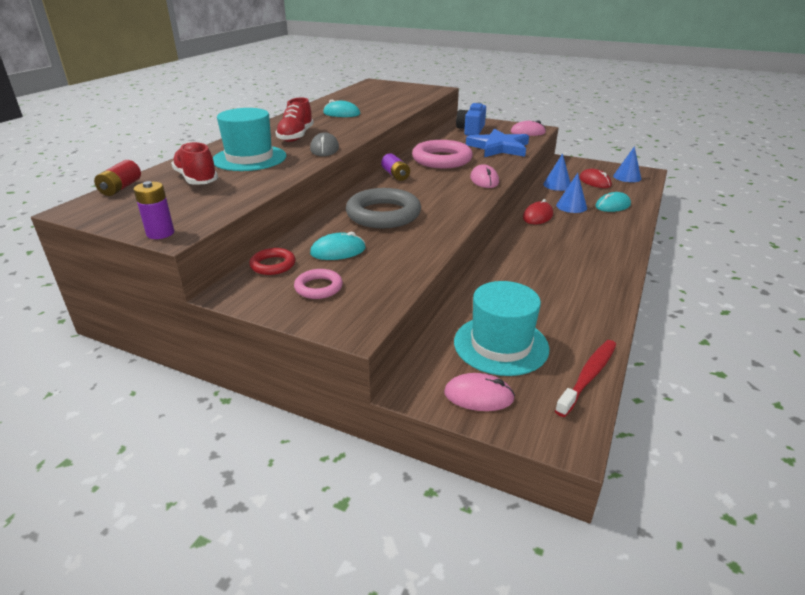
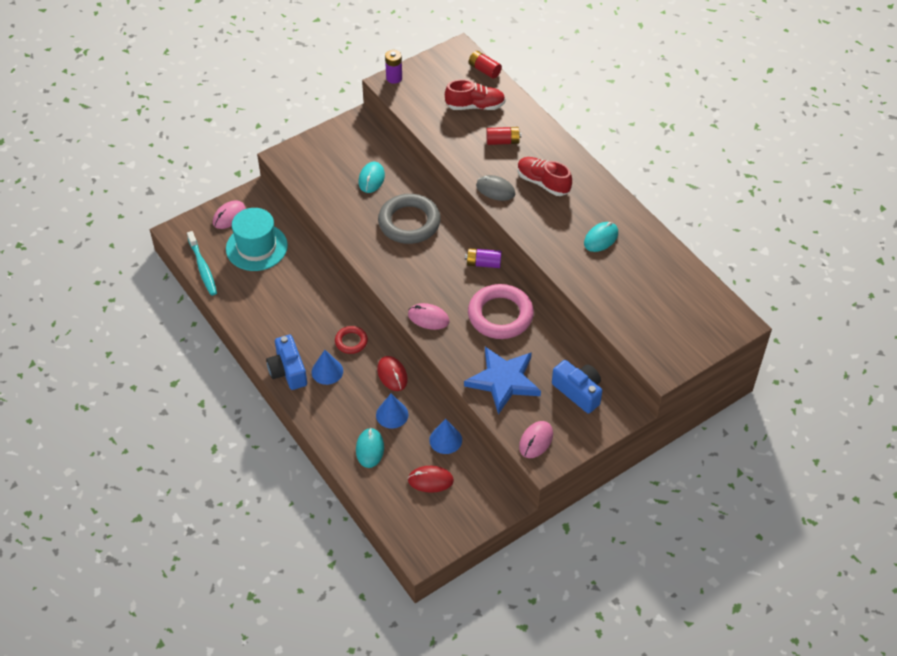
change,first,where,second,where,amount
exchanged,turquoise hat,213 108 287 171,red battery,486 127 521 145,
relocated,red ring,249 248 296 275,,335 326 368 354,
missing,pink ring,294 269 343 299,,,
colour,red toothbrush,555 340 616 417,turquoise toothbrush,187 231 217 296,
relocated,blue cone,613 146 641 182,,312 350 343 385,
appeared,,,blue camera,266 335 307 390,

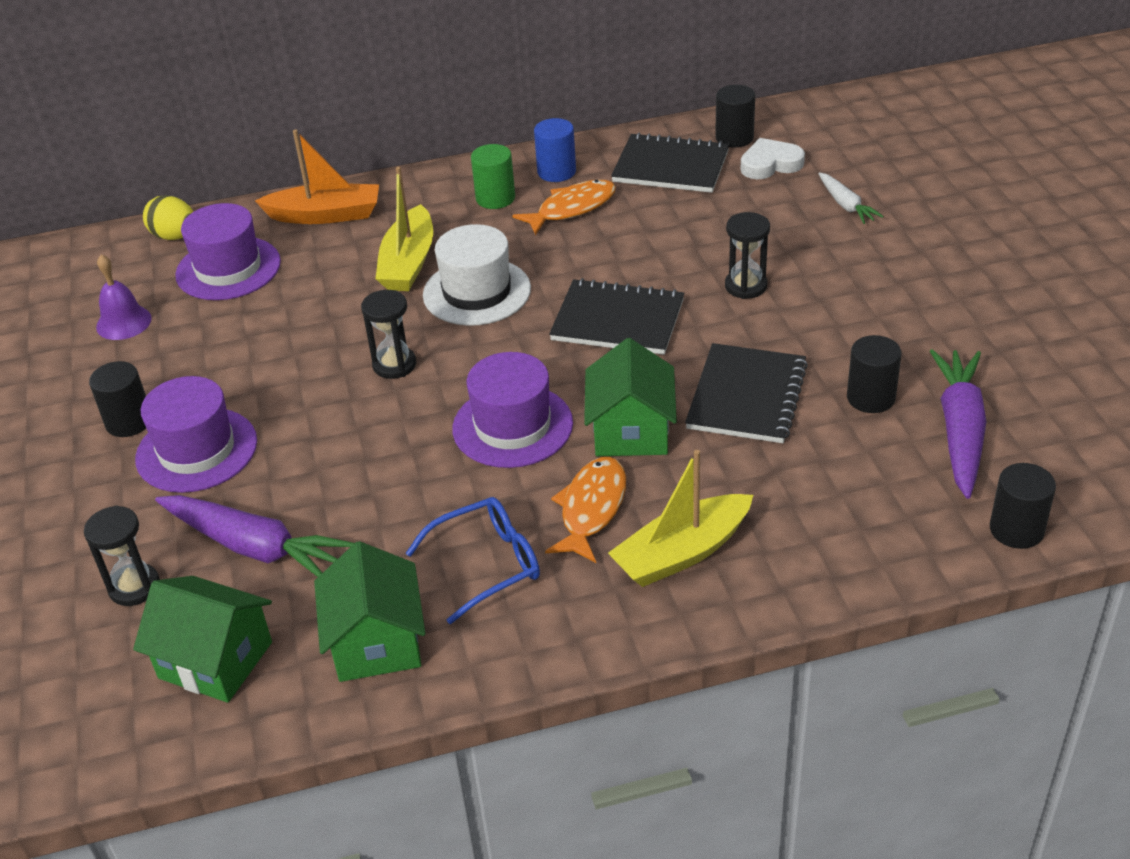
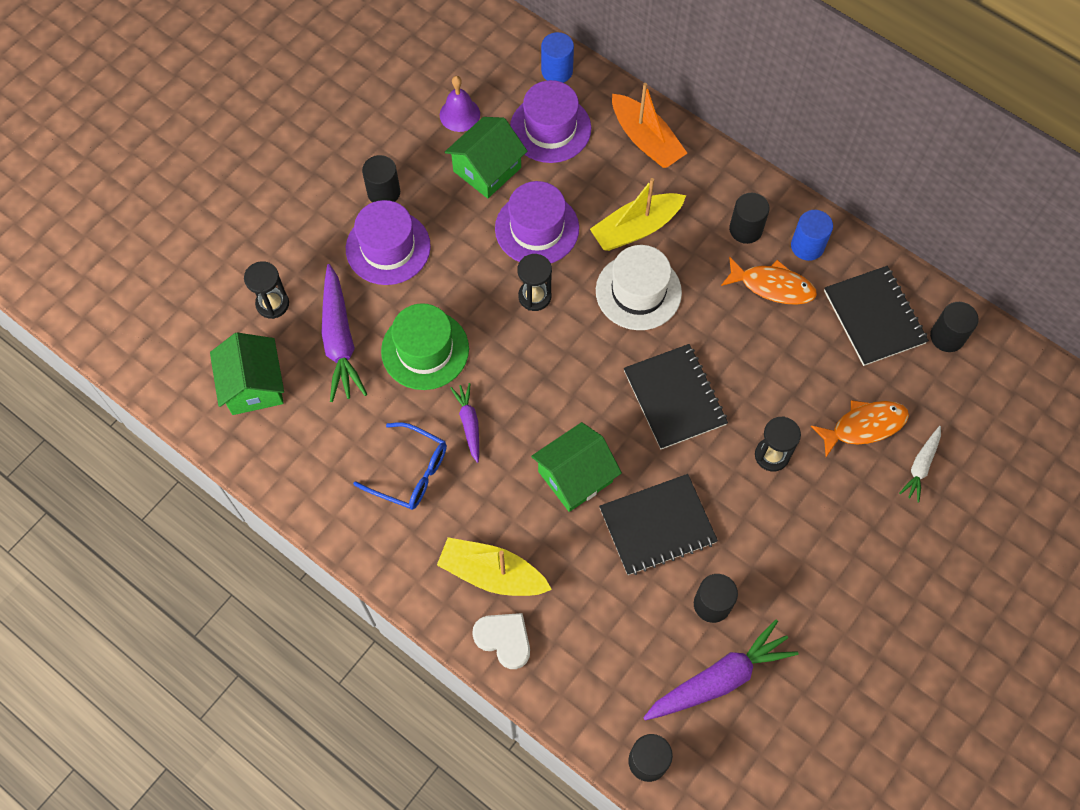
change,first,where,second,where,amount
exchanged,yellow egg,143 195 194 240,blue cylinder,541 32 574 83,
relocated,green house,314 541 425 682,,445 117 527 199,
relocated,purple hat,452 352 573 468,,495 181 579 263,
colour,green cylinder,471 144 515 209,black cylinder,729 193 770 244,
relocated,orange fish,545 457 626 563,,811 400 909 457,
relocated,white heart,741 138 805 179,,472 613 530 669,
appeared,,,green hat,381 303 469 390,
appeared,,,purple carrot,450 383 479 463,

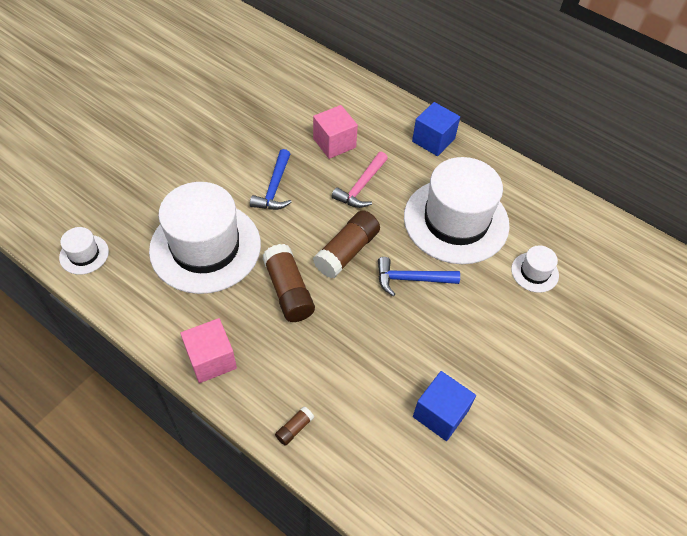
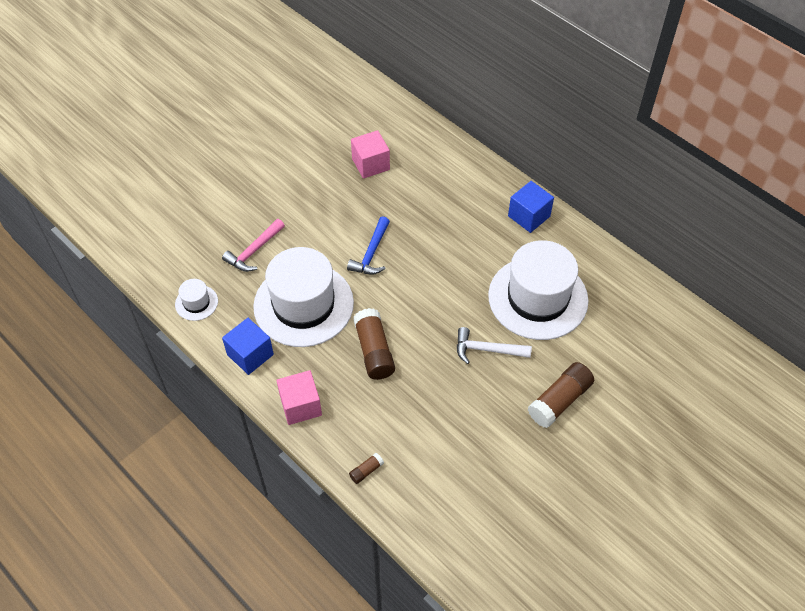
change,first,where,second,where,amount
relocated,pink cube,313 105 358 159,,351 130 390 179,
relocated,brown glue stick,313 210 380 278,,528 362 594 428,
relocated,pink hammer,332 152 388 208,,222 219 285 272,
colour,blue hammer,378 257 460 296,white hammer,457 327 532 364,
relocated,blue cube,413 371 476 441,,222 318 274 375,
missing,white hat,511 245 559 293,,,

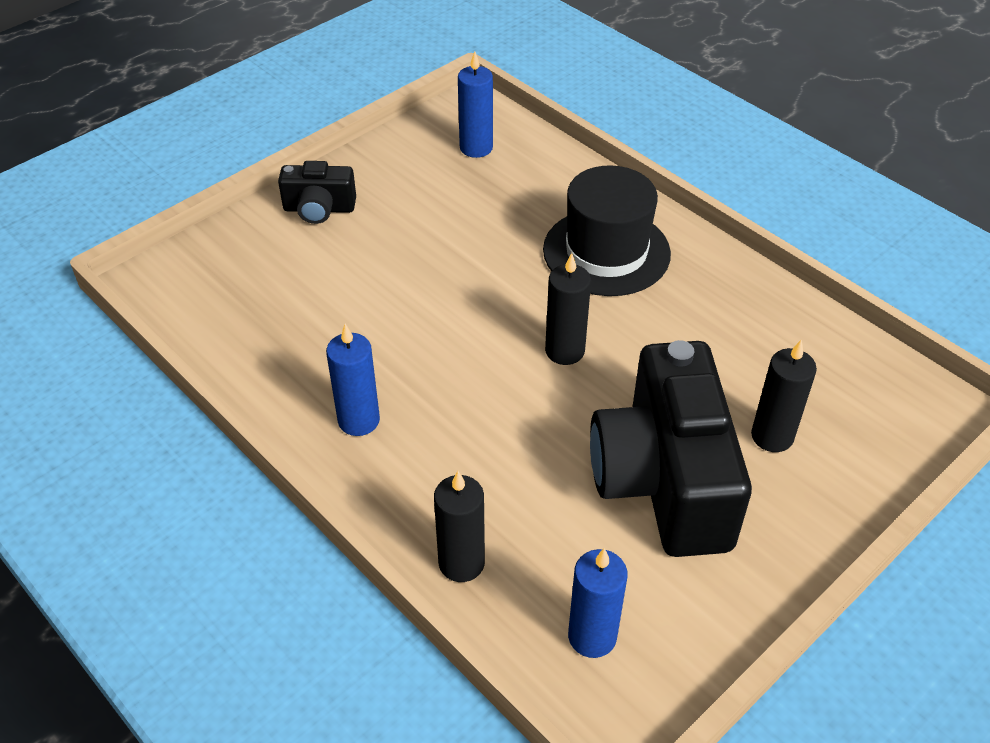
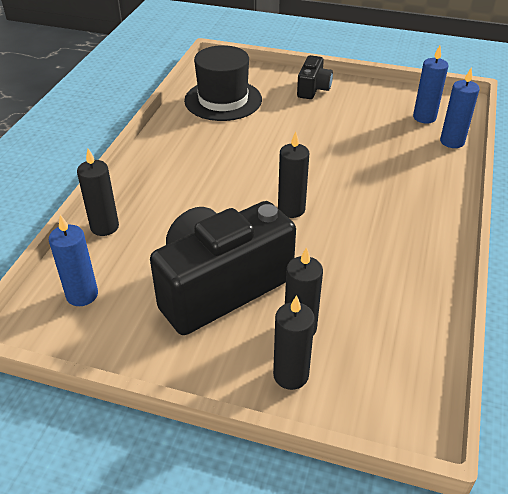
change,first,where,second,where,amount
spun,black camera,278 161 356 224,,297 55 333 99,135 degrees counterclockwise
relocated,blue candle,326 324 380 436,,440 68 480 148,
relocated,black hat,543 165 671 296,,184 45 262 121,
appeared,,,black candle,273 295 315 390,

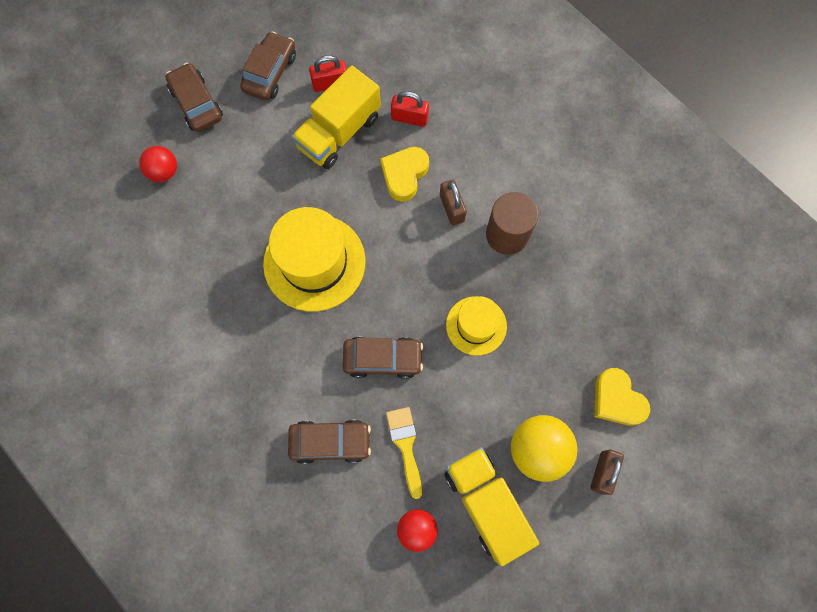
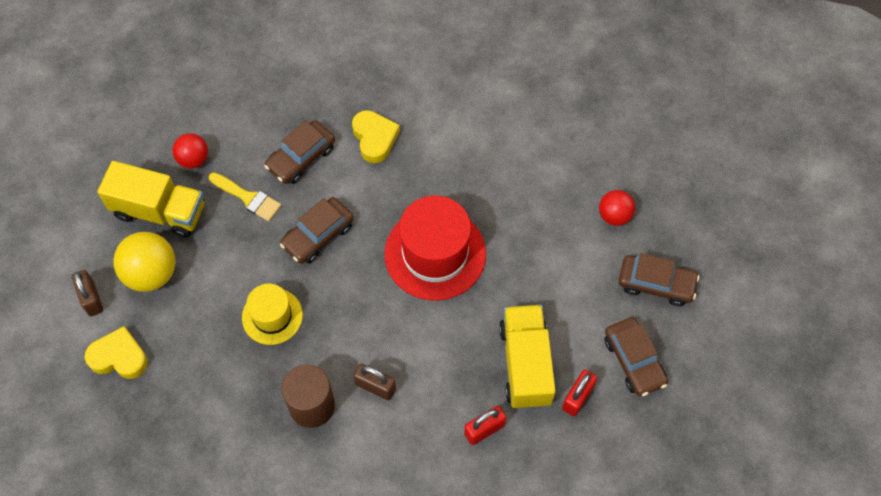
change,first,where,second,where,amount
colour,yellow hat,263 207 365 312,red hat,384 196 486 300,
relocated,yellow heart,380 147 429 202,,352 110 400 163,

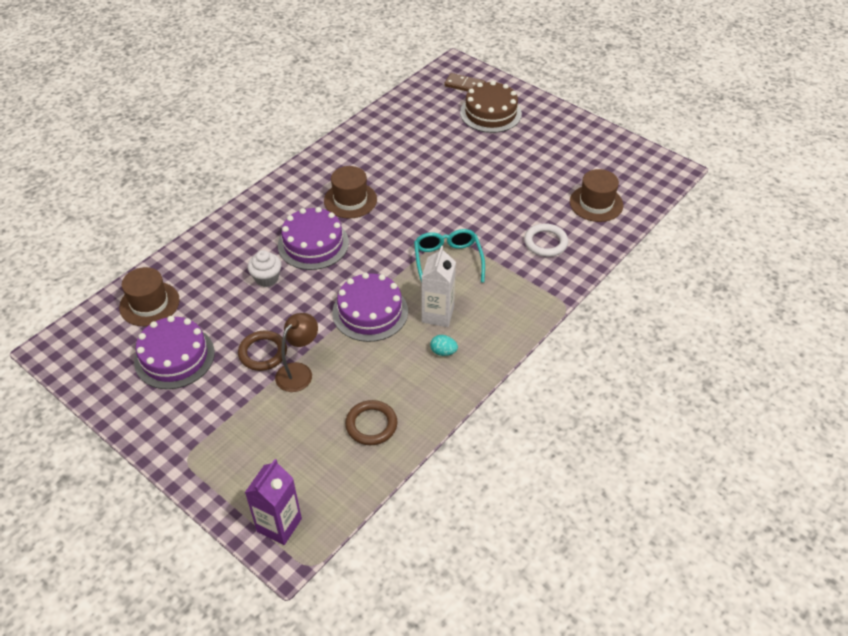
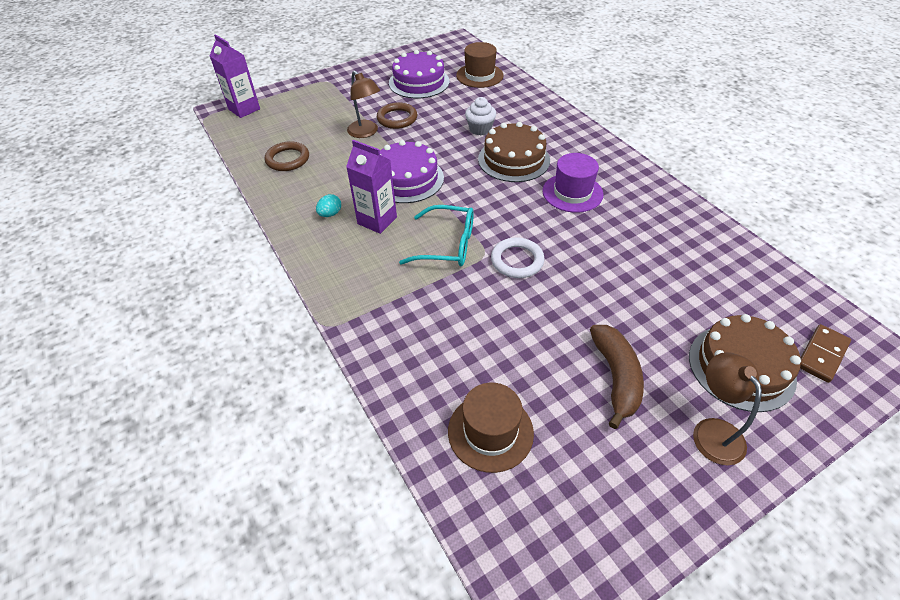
change,first,where,second,where,amount
colour,purple cake,278 207 349 270,brown cake,478 122 550 182,
colour,brown hat,324 166 377 219,purple hat,542 153 603 213,
colour,white carton,421 246 456 327,purple carton,346 140 397 234,
relocated,white ring,524 223 568 257,,491 237 545 278,
appeared,,,brown banana,590 325 644 429,
appeared,,,brown lamp,693 352 762 465,

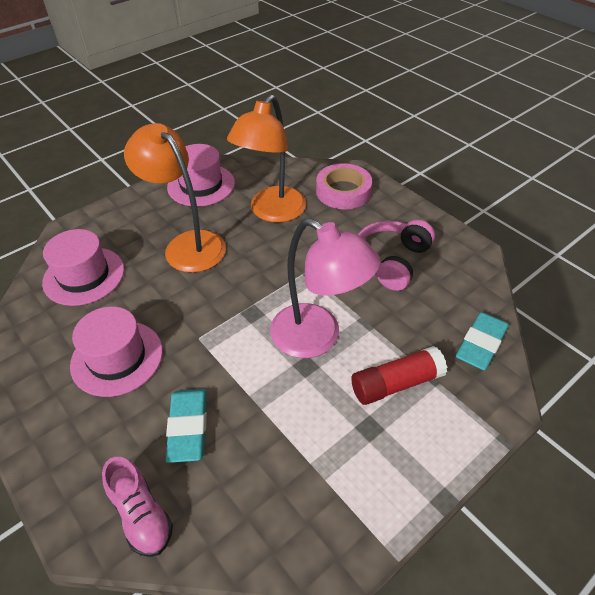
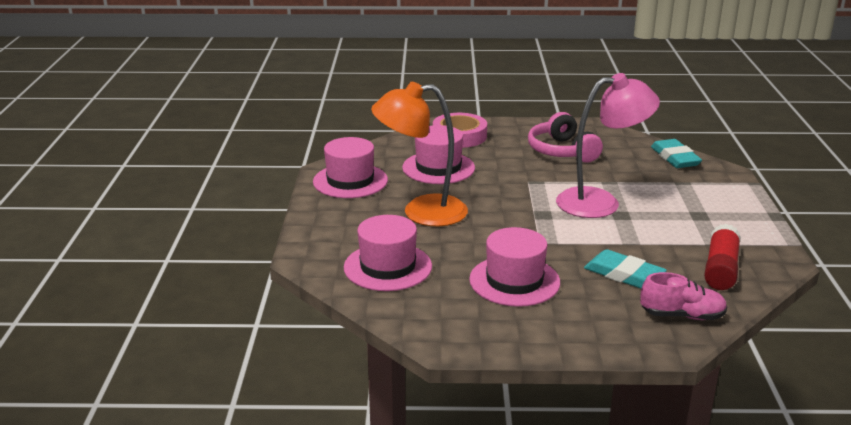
change,first,where,second,where,amount
exchanged,orange lamp,227 94 306 223,pink hat,402 125 475 184,
relocated,red glue stick,351 346 447 405,,704 224 741 290,

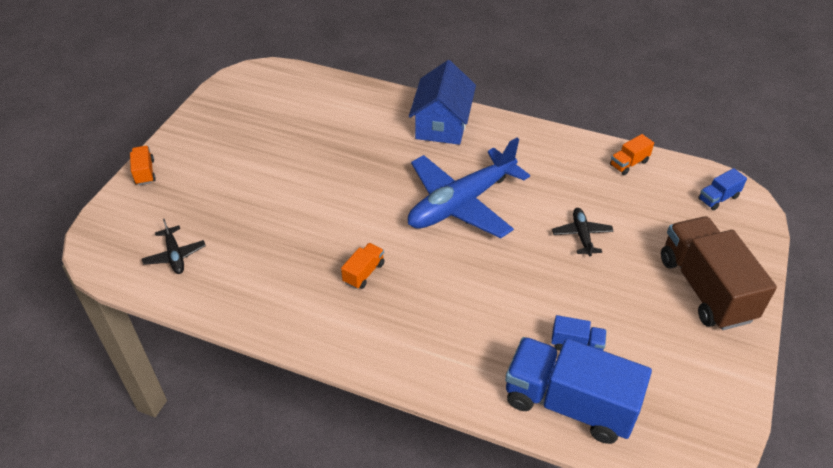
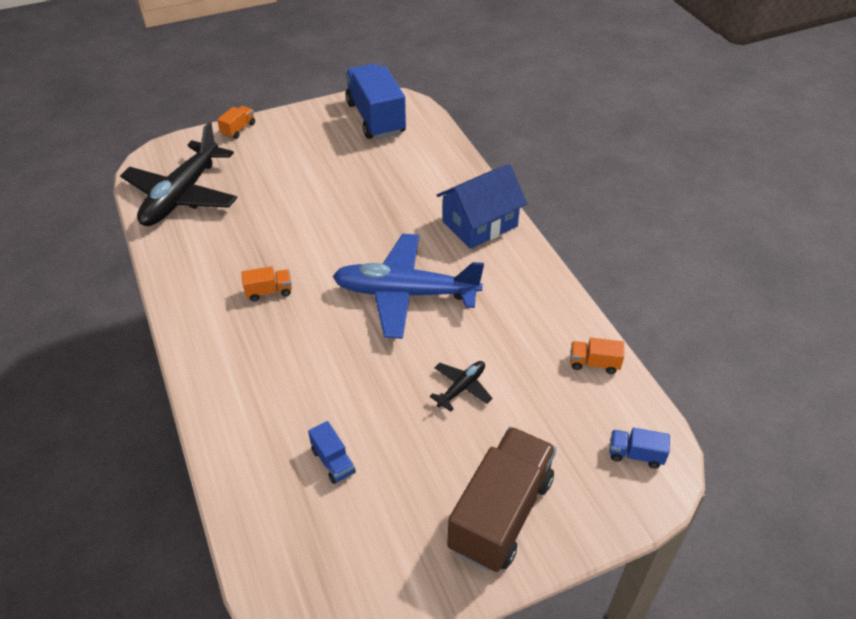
change,first,where,second,where,amount
size,black plane,142 219 206 274,,120 122 237 226,x2.29
relocated,blue truck,505 337 652 444,,345 64 406 139,

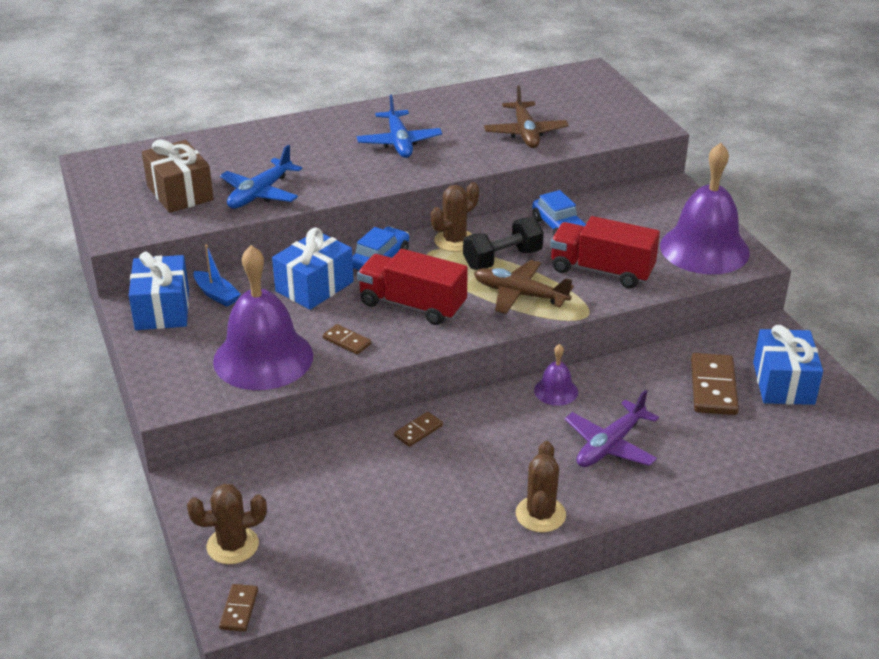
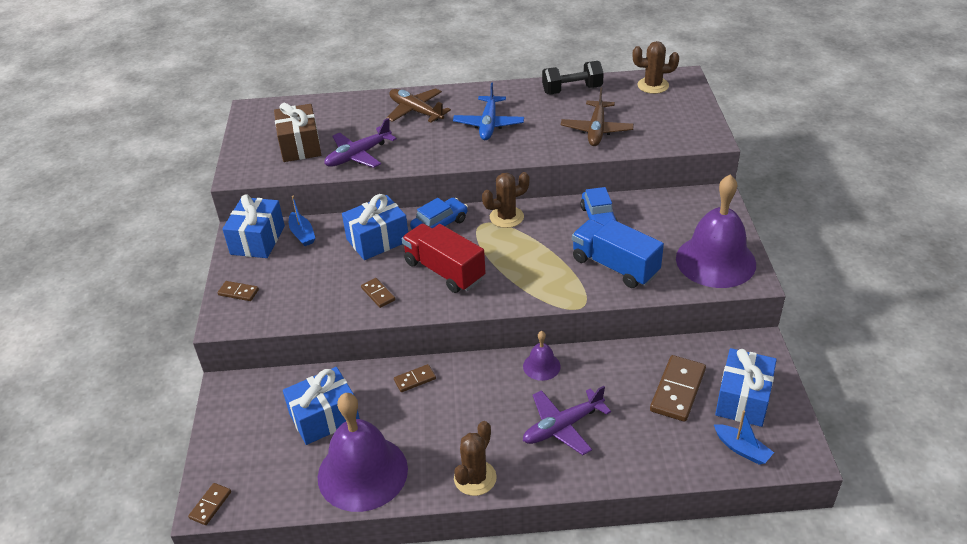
change,first,where,second,where,amount
relocated,brown cactus,187 484 267 564,,632 41 679 94,
relocated,purple bell,213 245 313 390,,318 393 408 512,
colour,blue plane,220 145 302 209,purple plane,324 118 397 168,
relocated,black dumbbell,463 217 544 270,,542 61 604 94,
relocated,brown plane,474 260 574 314,,387 88 451 122,
colour,red truck,550 216 660 288,blue truck,572 219 664 288,
appeared,,,brown domino,218 281 259 301,
appeared,,,blue gift,283 367 360 445,
appeared,,,blue boat,713 410 774 465,

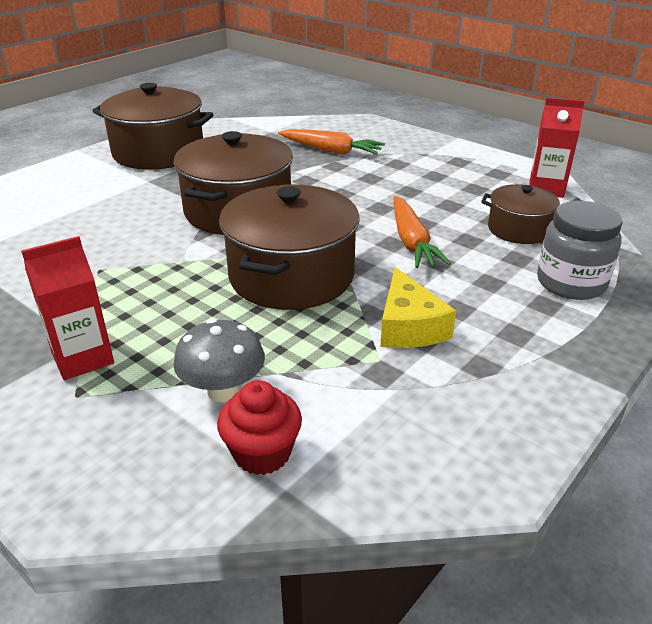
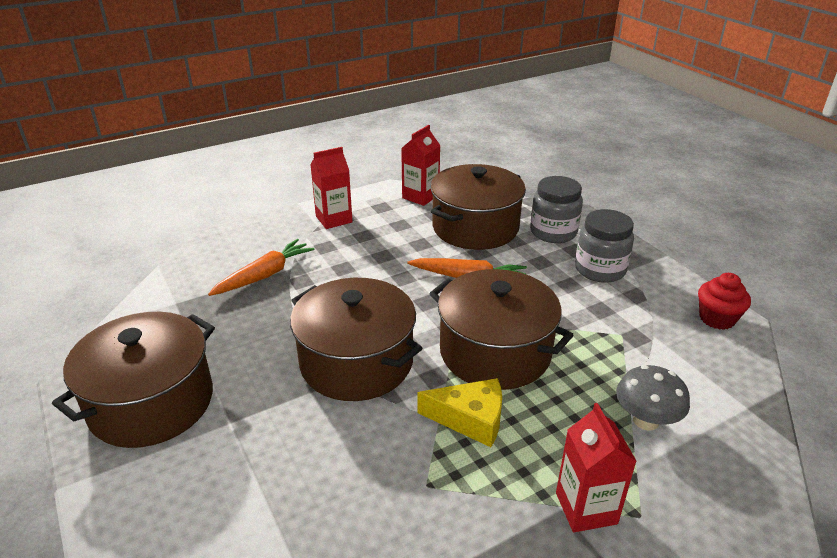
change,first,where,second,where,amount
relocated,red cupcake,217 380 302 475,,698 273 751 330,
relocated,yellow cheese,380 267 456 348,,417 378 502 447,
size,brown pot,481 184 560 244,,430 164 526 250,x1.81
appeared,,,red carton,311 147 353 229,
appeared,,,grey jar,575 209 634 283,

